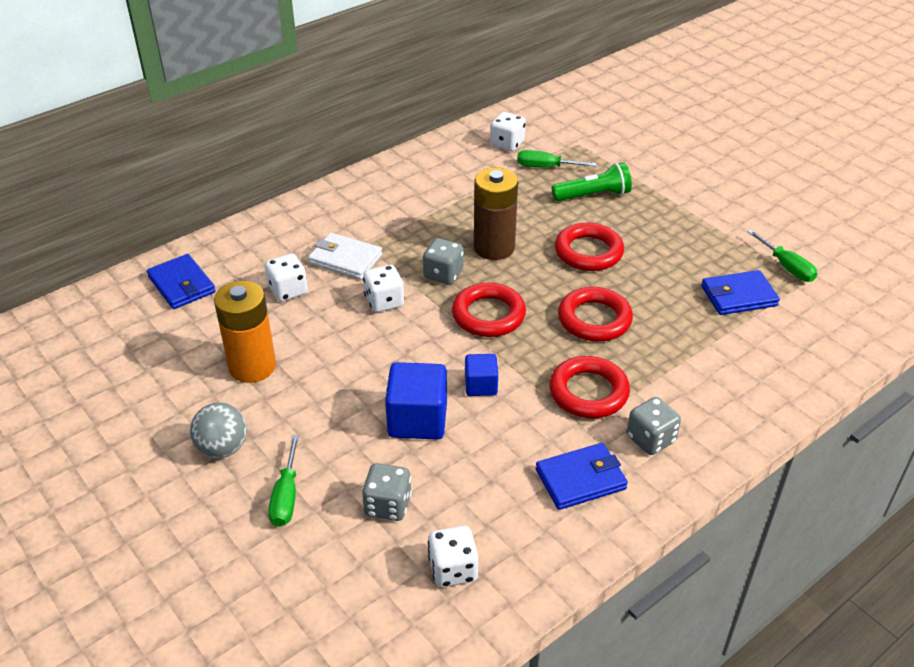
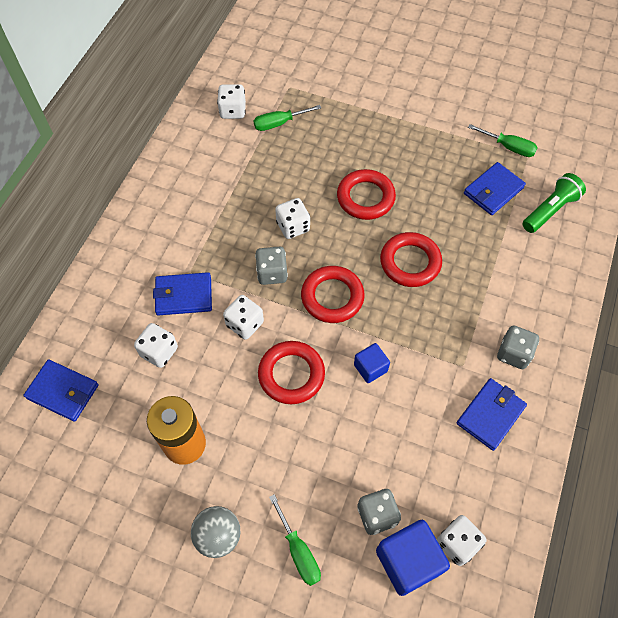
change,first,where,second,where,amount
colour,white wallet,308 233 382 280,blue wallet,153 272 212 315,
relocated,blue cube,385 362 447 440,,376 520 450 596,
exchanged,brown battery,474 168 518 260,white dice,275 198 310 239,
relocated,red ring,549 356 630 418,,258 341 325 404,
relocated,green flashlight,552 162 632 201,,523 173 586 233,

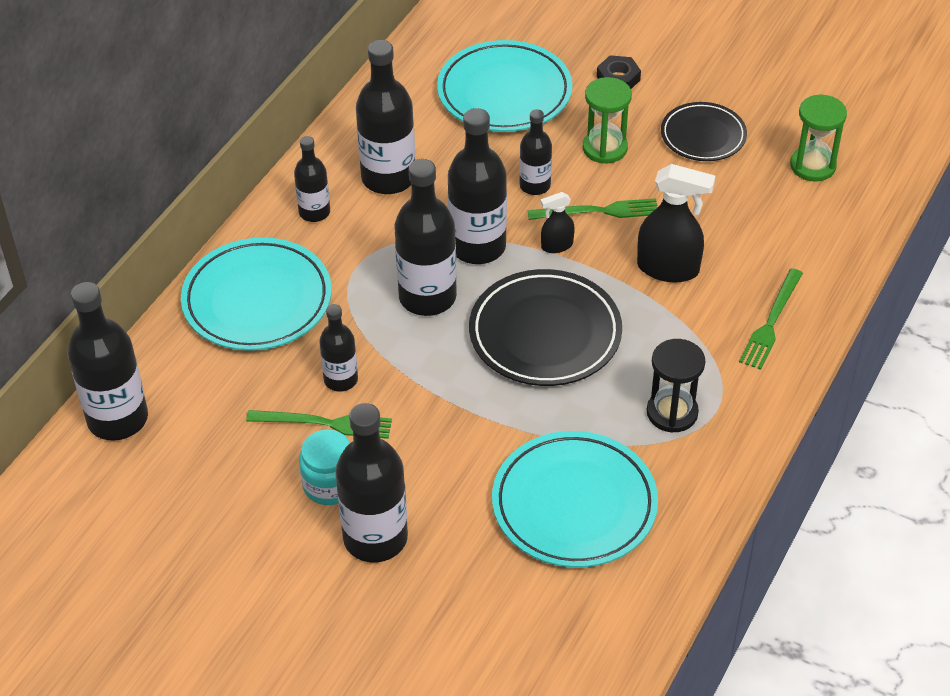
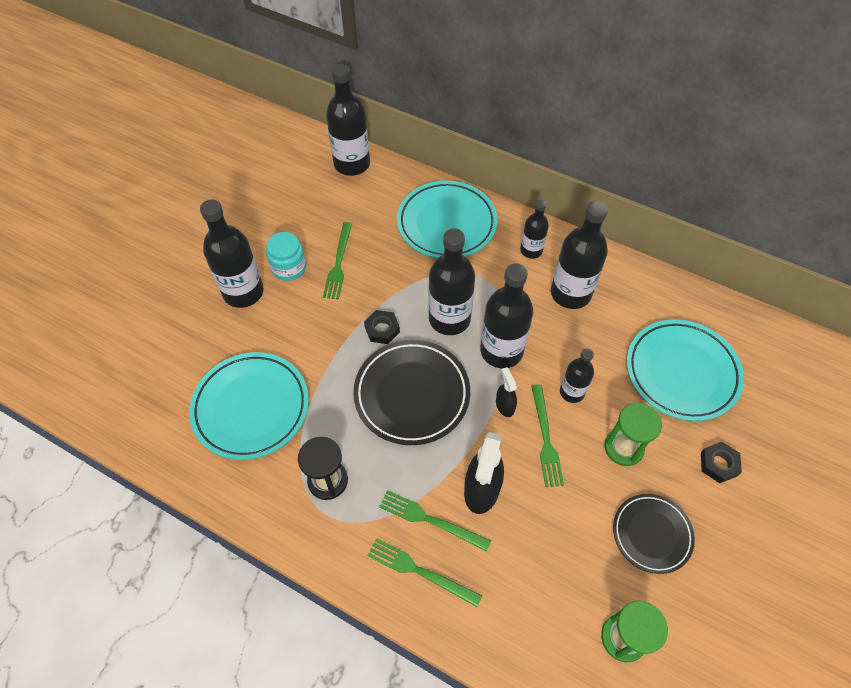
change,first,where,second,where,amount
missing,black bottle,319 304 358 392,,,
appeared,,,black nut,364 310 400 344,
appeared,,,green fork,379 490 491 551,

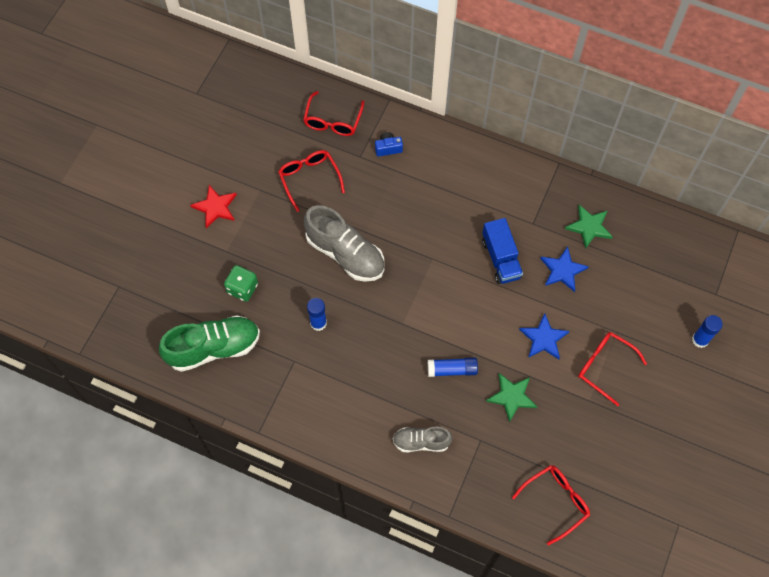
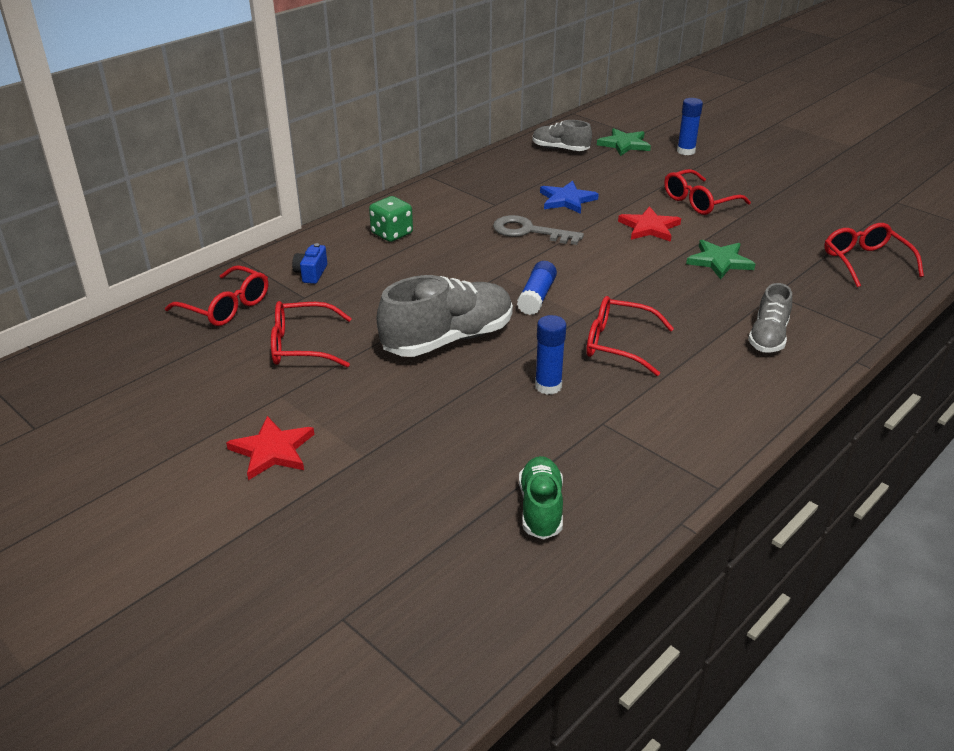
change,first,where,second,where,amount
size,green shoe,159 315 260 372,,519 456 563 540,x0.58
relocated,green dice,224 265 258 302,,369 196 413 242,
relocated,blue glue stick,428 358 478 377,,517 261 557 315,
exchanged,blue truck,482 218 523 284,grey key,493 215 584 245,
colour,blue star,519 313 569 359,red star,618 206 681 242,
relocated,green star,565 205 613 249,,597 128 651 156,
appeared,,,grey shoe,533 120 592 151,
appeared,,,red glasses,586 296 674 376,

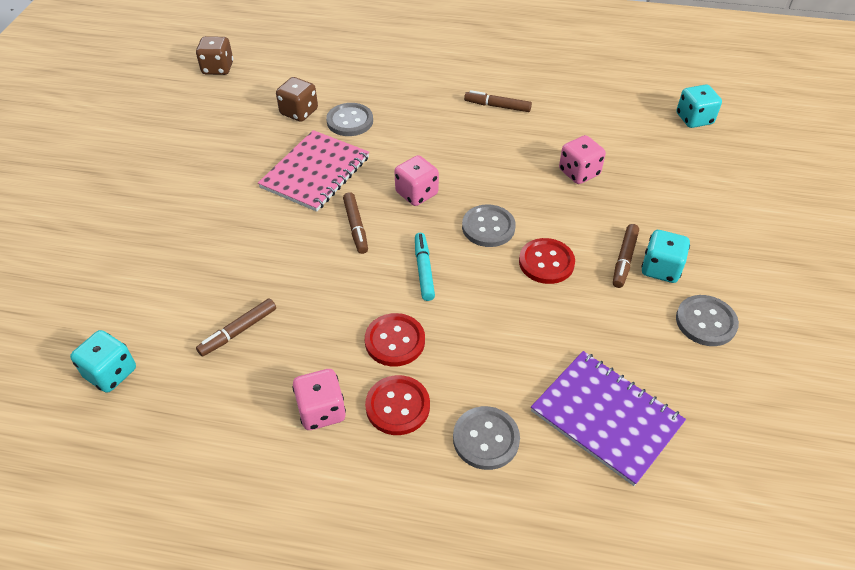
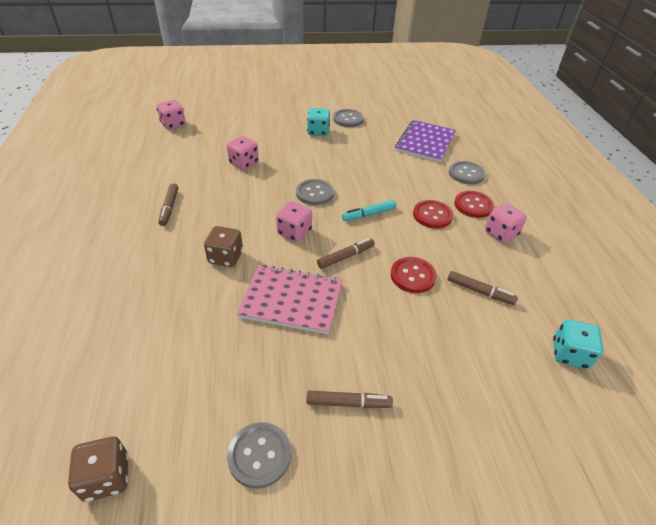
change,first,where,second,where,amount
relocated,brown dice,276 77 318 122,,204 226 243 267,
relocated,grey button,326 103 373 136,,227 422 291 489,
relocated,red button,519 238 575 284,,391 257 437 293,
relocated,brown marker,613 224 639 288,,307 391 393 408,
colour,turquoise dice,676 84 722 128,pink dice,157 100 186 130,

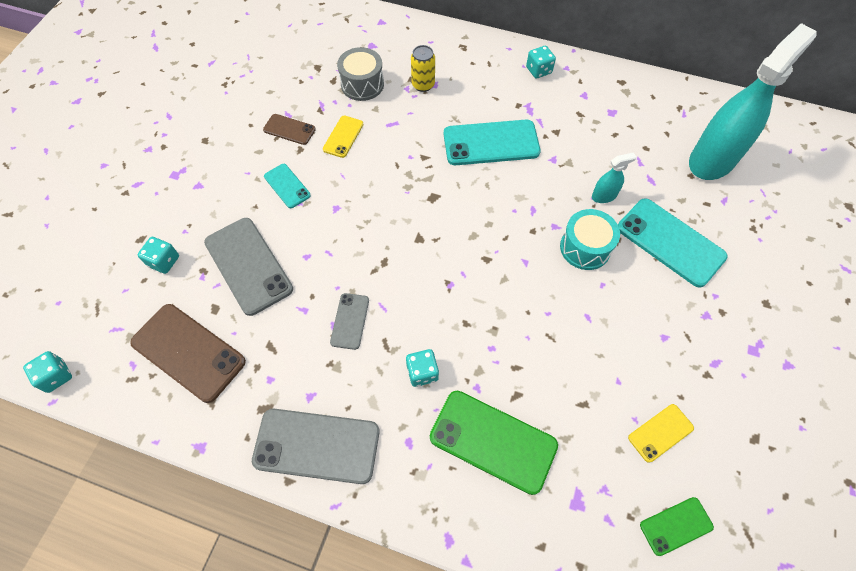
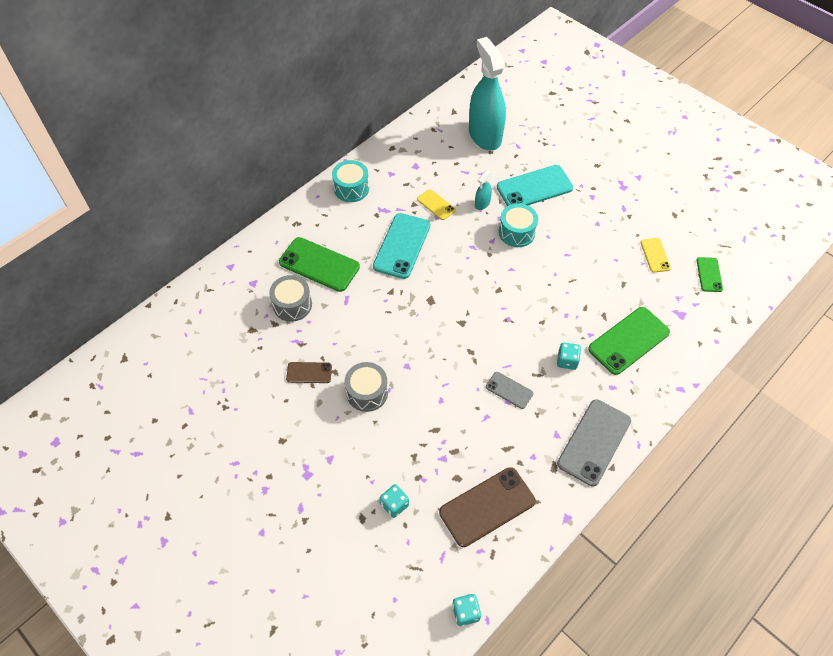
change,first,where,second,where,amount
missing,grey phone,204 218 293 316,,,
spun,brown phone,263 114 316 145,,286 362 332 383,45 degrees clockwise
exchanged,turquoise phone,264 164 311 208,grey drum,345 362 388 412,
relocated,yellow phone,323 116 364 158,,417 189 456 220,
exchanged,yellow can,411 45 435 92,green phone,279 237 360 292,
exchanged,turquoise dice,526 46 556 79,turquoise drum,332 160 369 202,
spun,turquoise spray bottle,592 152 636 203,,475 171 492 210,150 degrees counterclockwise

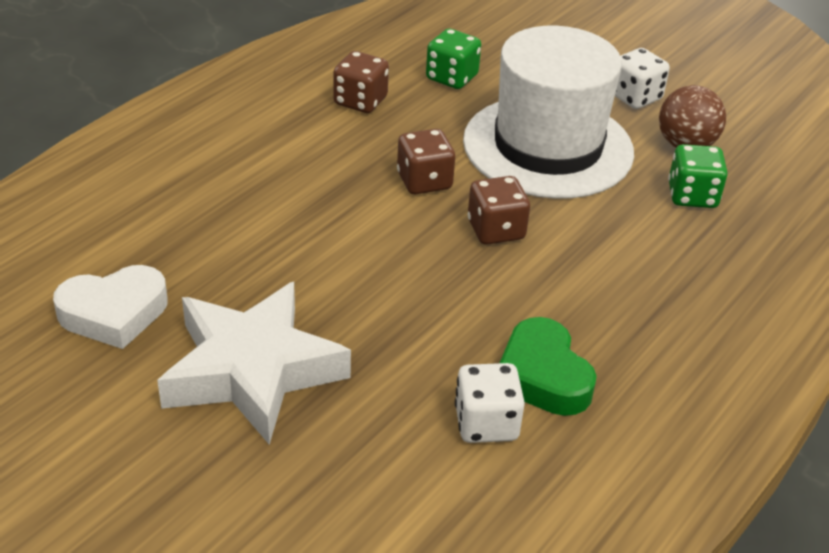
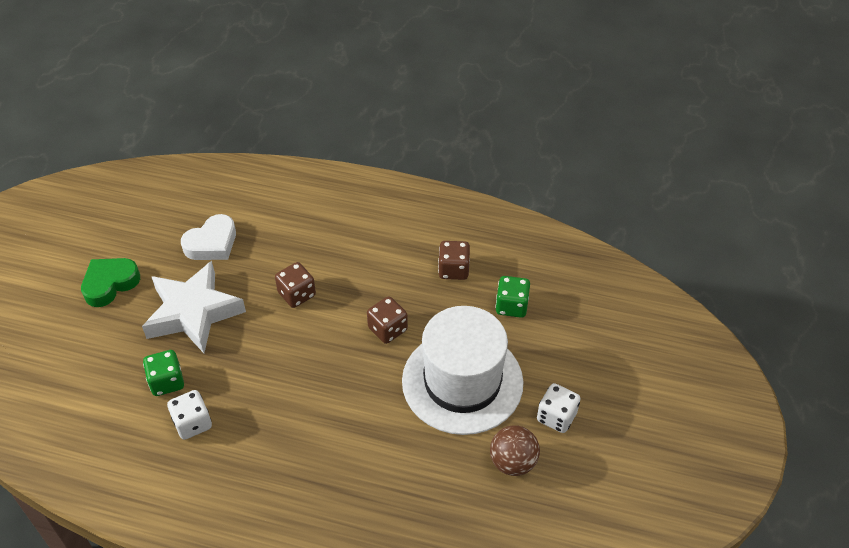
change,first,where,second,where,amount
spun,white heart,53 265 168 349,,181 214 236 260,90 degrees counterclockwise
relocated,brown dice,468 176 530 245,,275 262 316 308,
relocated,green heart,500 317 597 416,,81 258 140 307,
relocated,green dice,668 144 728 208,,143 350 184 396,

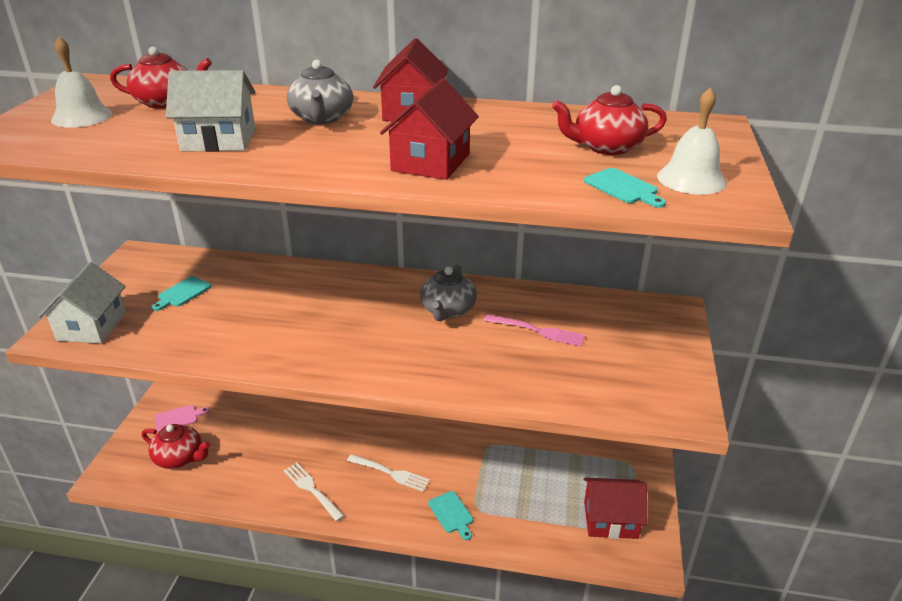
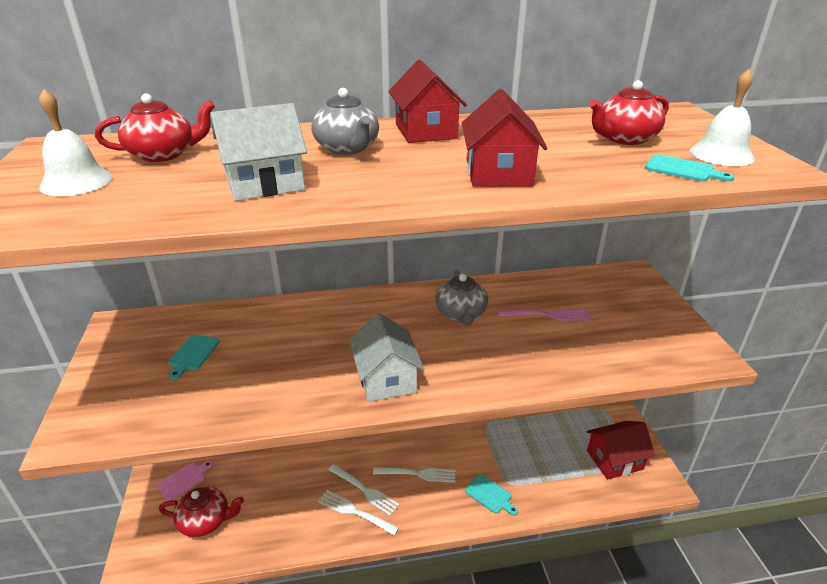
change,first,where,second,where,amount
relocated,white house,38 262 126 344,,349 313 424 402,
appeared,,,white fork,328 464 400 516,

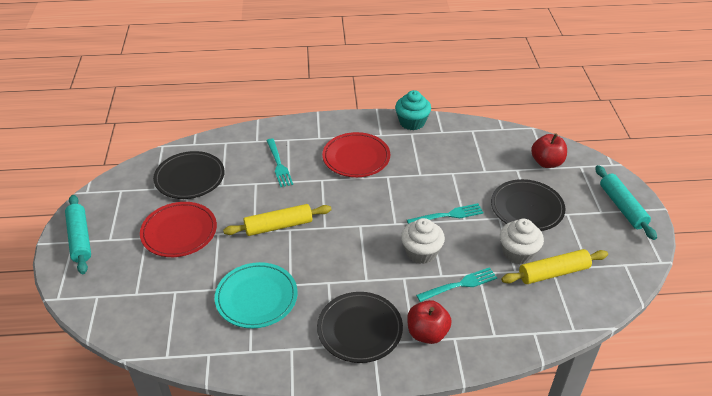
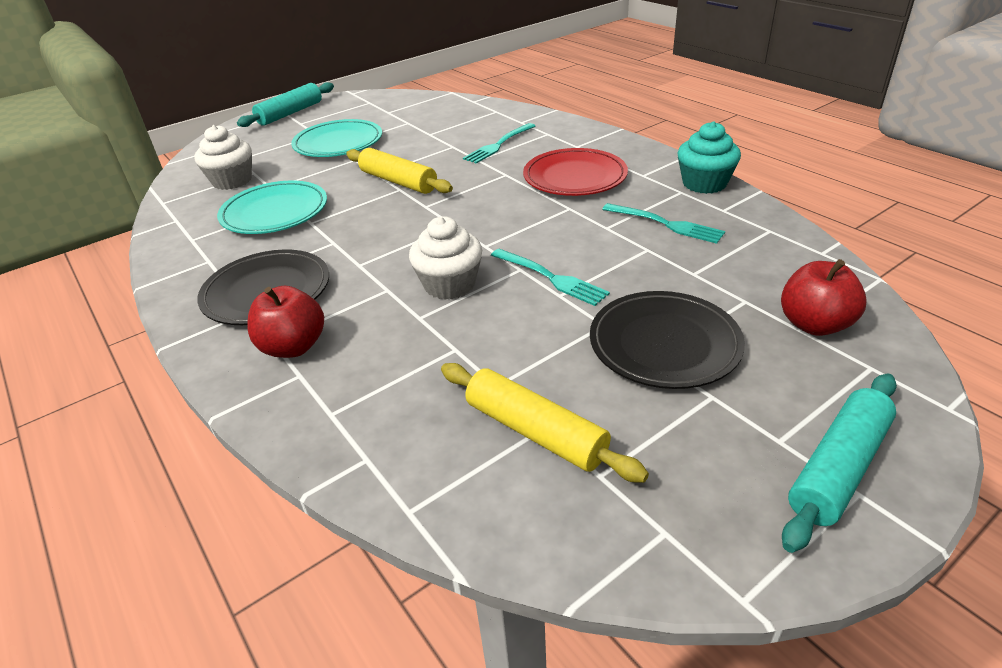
change,first,where,second,where,amount
colour,red plate,140 202 217 257,turquoise plate,291 119 382 157,
missing,black plate,153 151 225 199,,,
relocated,turquoise fork,416 267 497 302,,602 203 725 244,
relocated,white cupcake,500 219 544 264,,194 125 252 190,

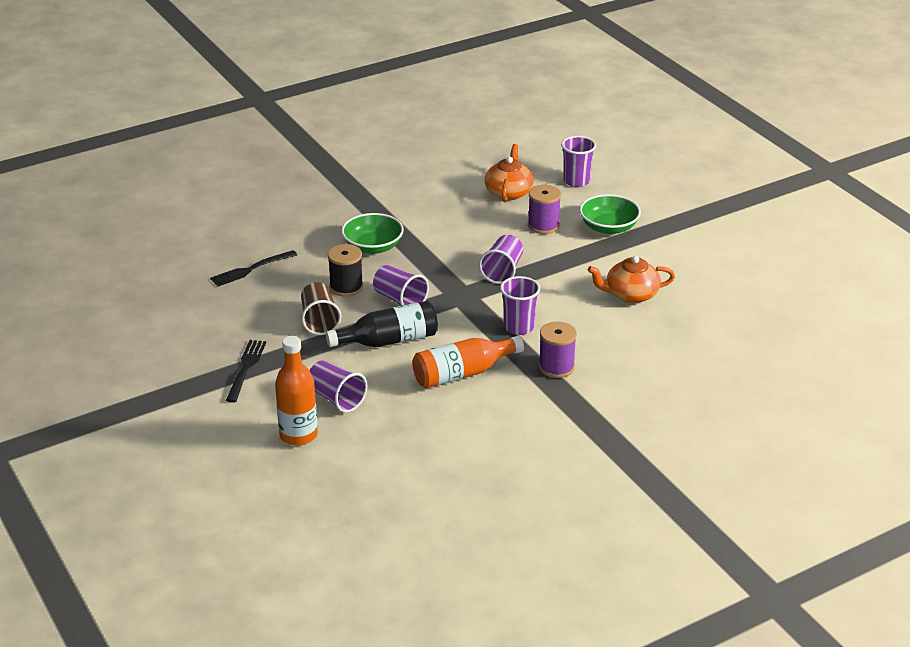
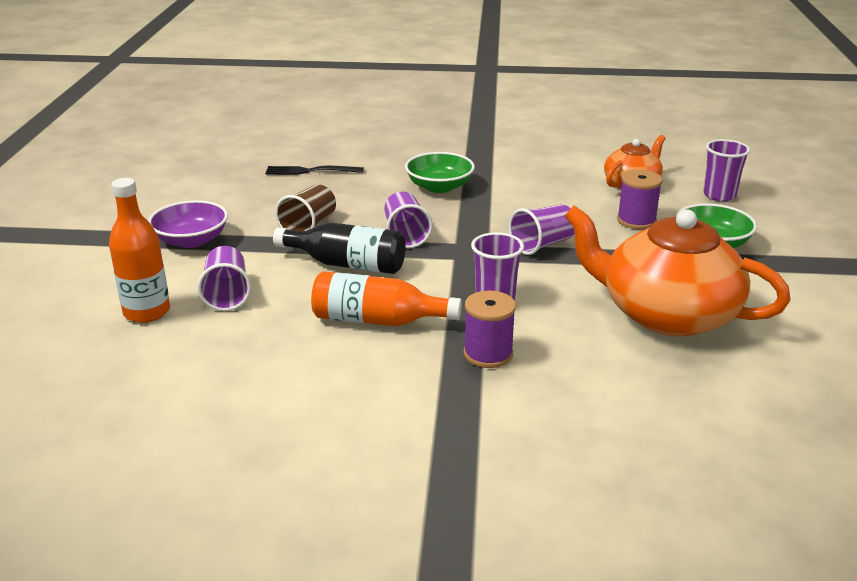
change,first,where,second,where,amount
exchanged,black fork,226 340 266 403,purple bowl,148 200 228 248,
missing,black spool,328 244 363 297,,,
size,orange teapot,588 256 675 303,,564 206 791 337,x1.86

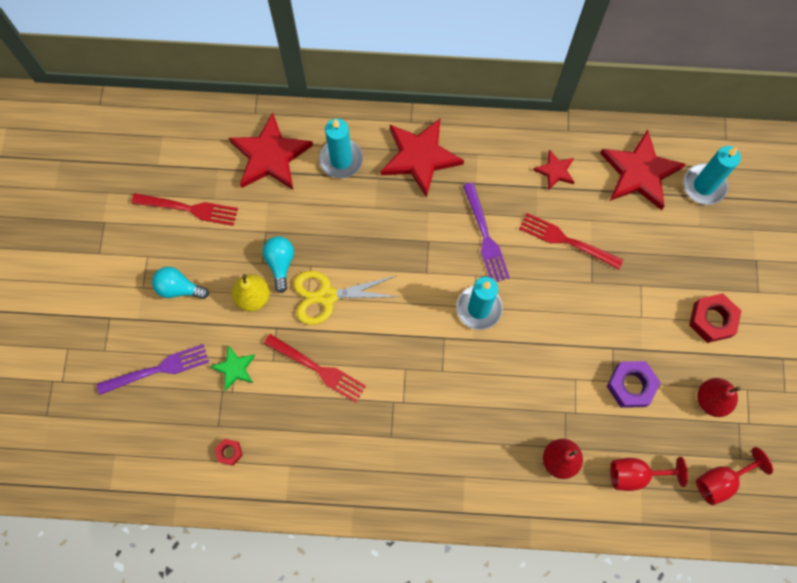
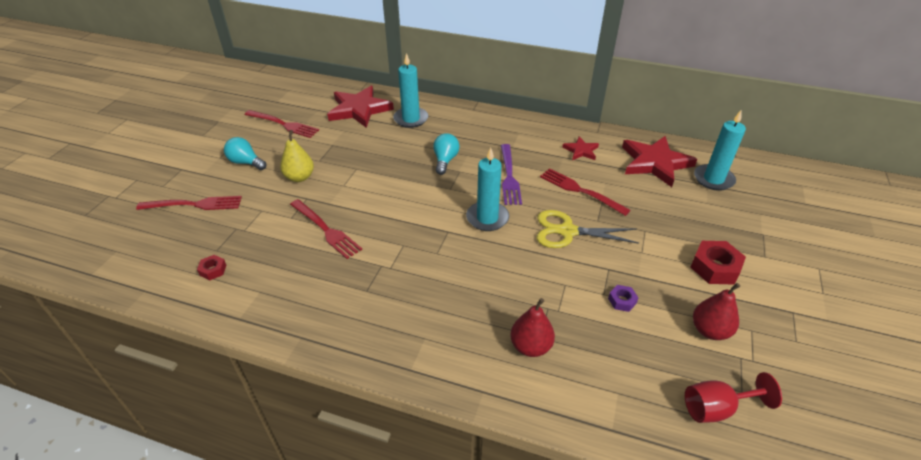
change,first,where,second,where,amount
colour,purple fork,96 344 209 395,red fork,136 196 242 210,
missing,green star,211 345 255 391,,,
relocated,turquoise light bulb,263 236 294 293,,433 133 460 175,
relocated,yellow scissors,293 271 399 325,,537 210 639 248,
missing,red star,380 119 464 198,,,
size,purple nut,606 361 661 408,,608 285 638 312,x0.53
missing,red goblet,611 457 688 491,,,

